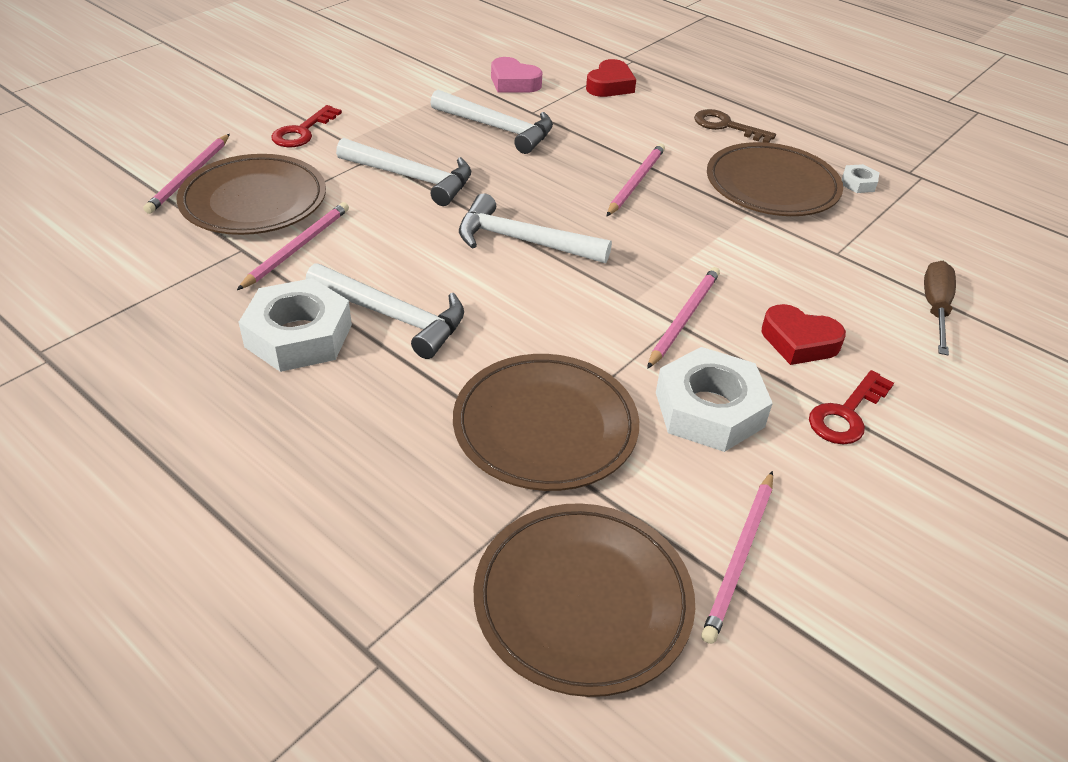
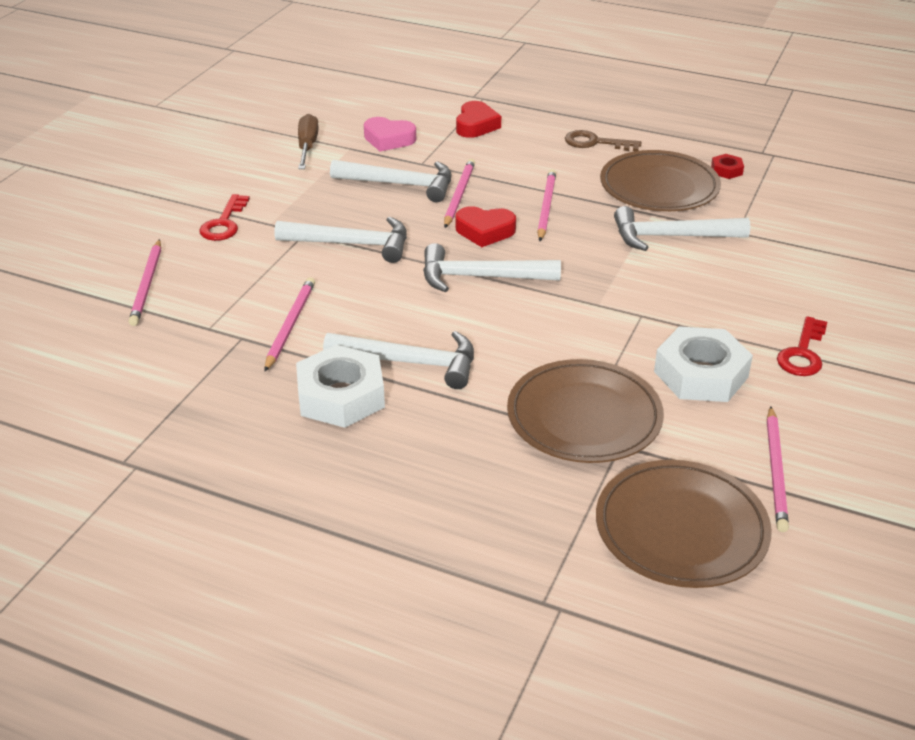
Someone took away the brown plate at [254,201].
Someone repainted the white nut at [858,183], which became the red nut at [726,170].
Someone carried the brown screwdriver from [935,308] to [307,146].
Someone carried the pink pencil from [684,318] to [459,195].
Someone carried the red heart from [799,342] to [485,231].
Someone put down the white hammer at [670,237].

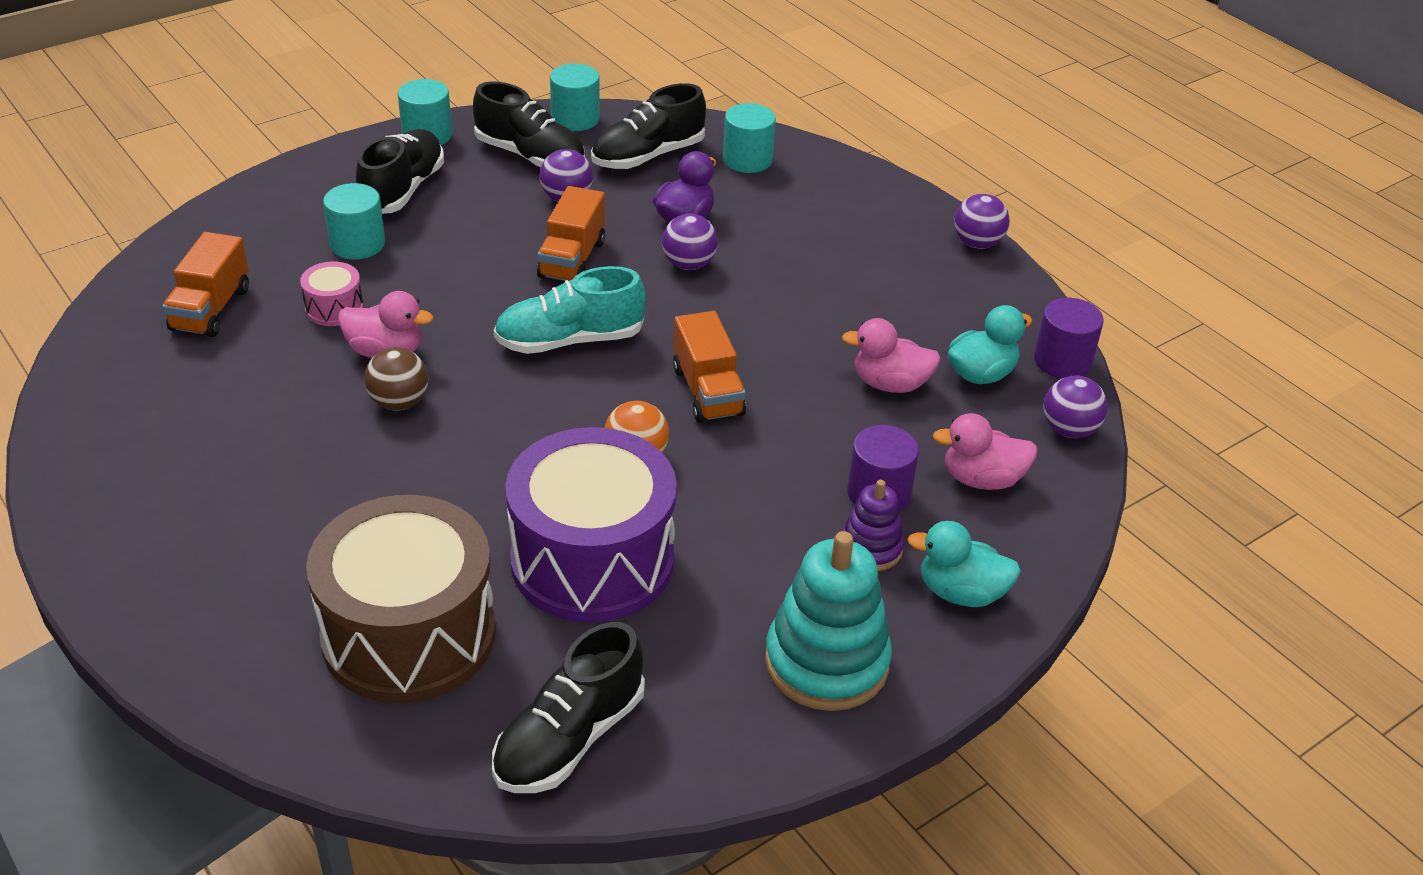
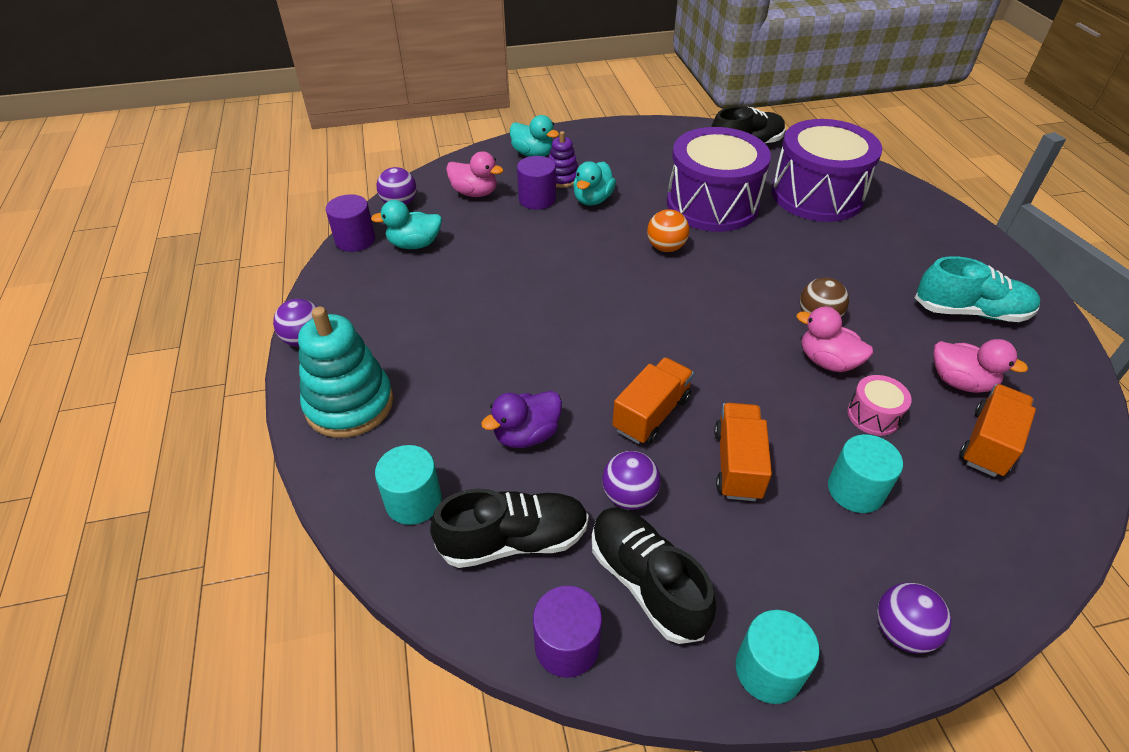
Someone repainted the turquoise cylinder at [575,119], which became the purple cylinder at [567,645].
Someone took away the black shoe at [403,189].
Someone carried the purple ball from [689,264] to [901,631].
Someone carried the turquoise shoe from [569,340] to [970,312].
Someone carried the orange truck from [707,391] to [737,464].
Someone carried the pink duck from [890,384] to [960,382].
Someone repainted the brown drum at [409,634], which became the purple drum at [817,195].
Someone carried the turquoise stacking toy from [826,662] to [349,404].
Someone put down the turquoise duck at [592,199].

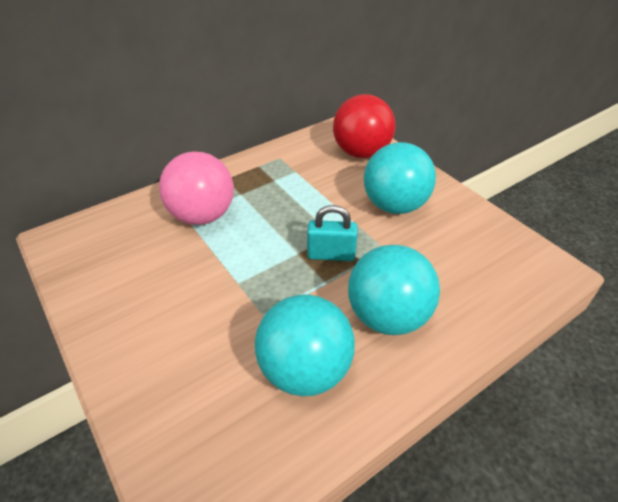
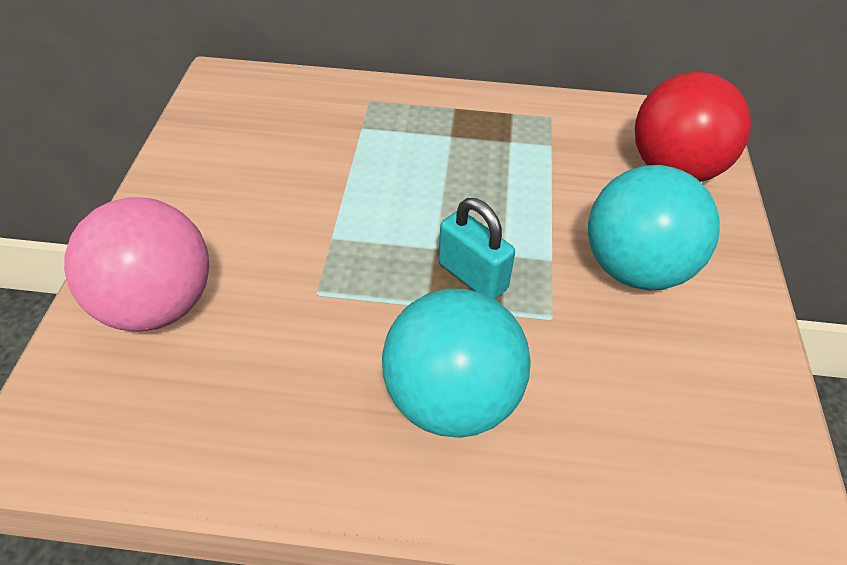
Someone carried the pink ball from [202,216] to [157,305].
Someone took away the turquoise ball at [305,370].

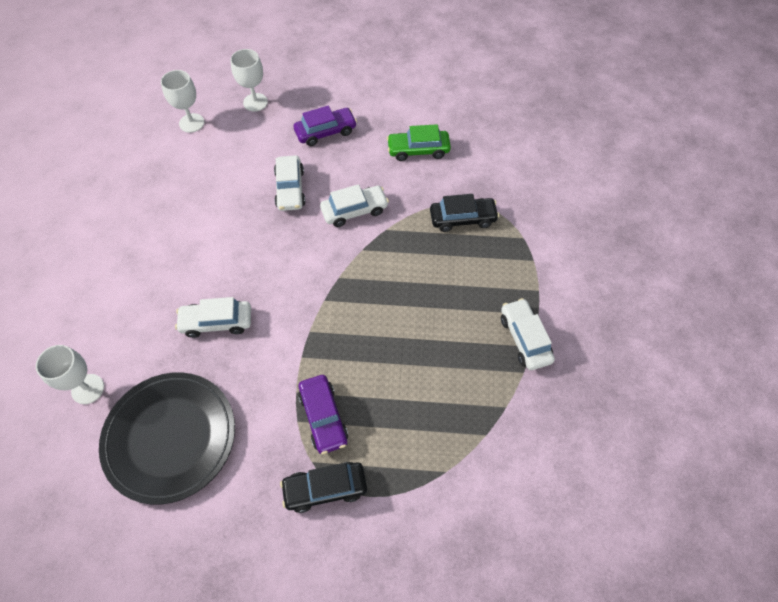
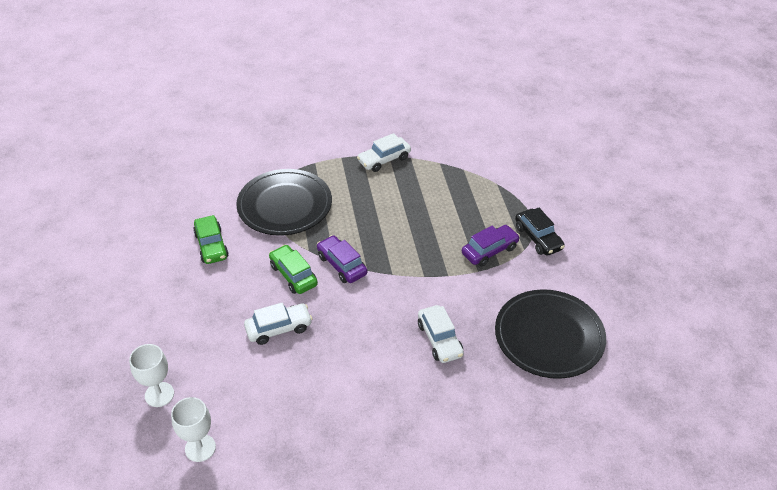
Someone carried the purple car from [326,132] to [342,265].
Someone repainted the white car at [354,210], which became the green car at [293,275].
Someone swapped the black car at [462,218] for the black plate at [285,205].
Someone took away the white goblet at [88,389].

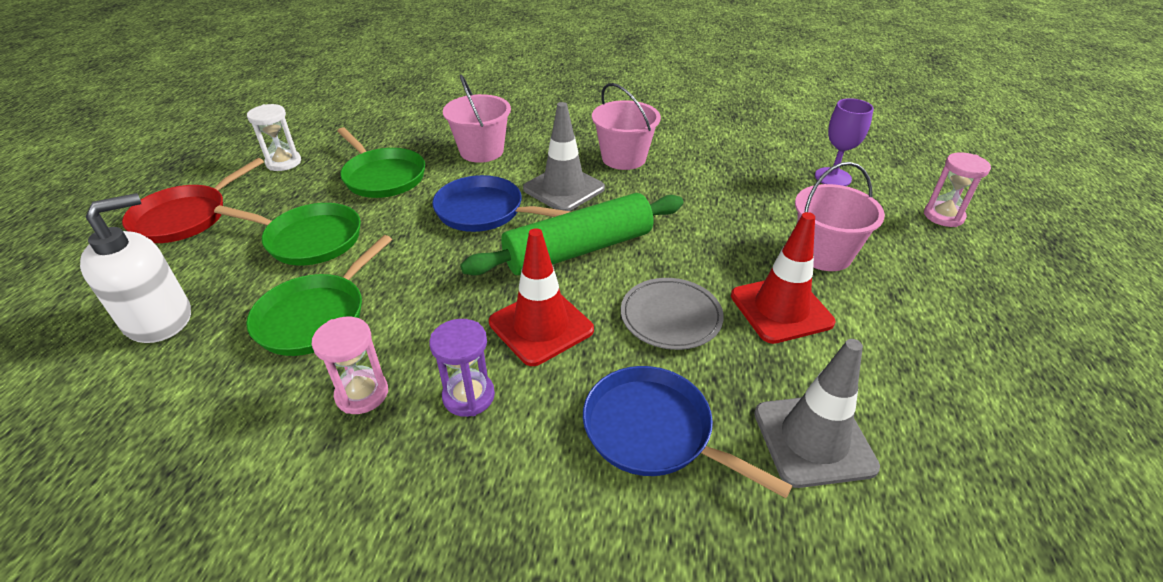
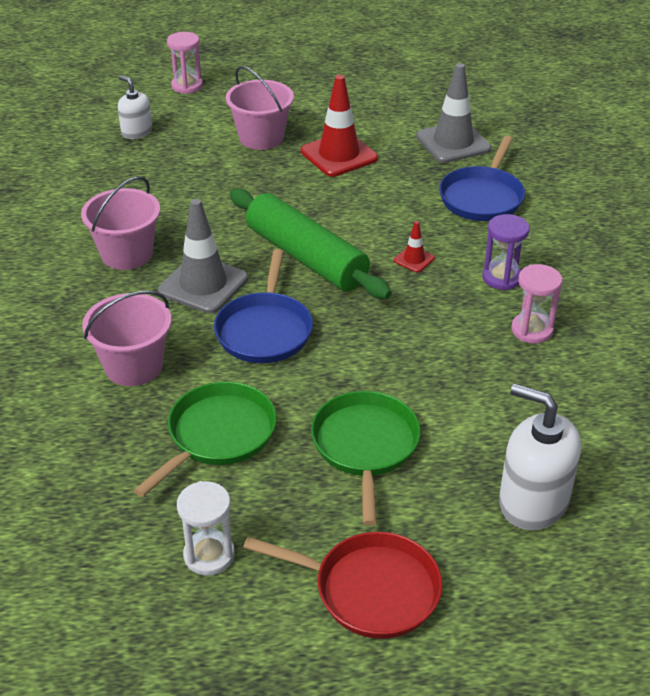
Someone swapped the purple goblet at [832,177] for the white soap dispenser at [136,132].
Someone scaled the red traffic cone at [541,326] by 0.47.
Someone took away the green pan at [315,316].
Someone took away the grey plate at [671,316].

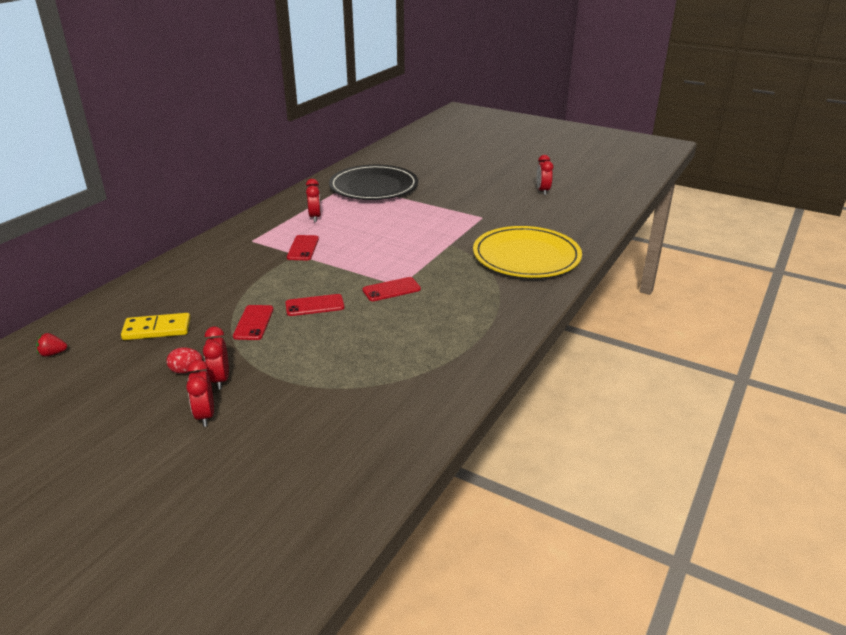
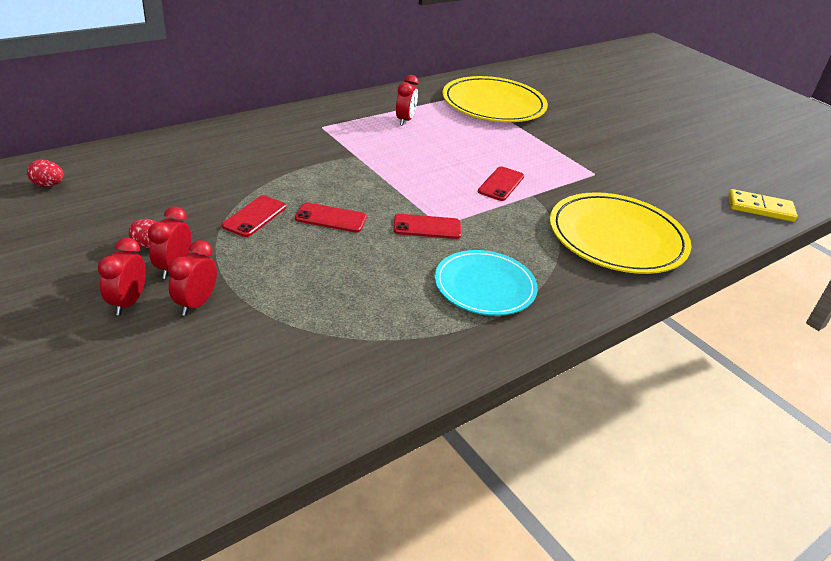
Someone carried the red clock from [542,191] to [196,304].
Someone repainted the black plate at [373,186], which became the yellow plate at [493,104].
Someone carried the red phone from [303,248] to [501,184].
Someone carried the yellow domino from [157,329] to [760,208].
Someone swapped the red strawberry at [53,353] for the red egg at [48,185].
Someone put down the turquoise plate at [484,286].

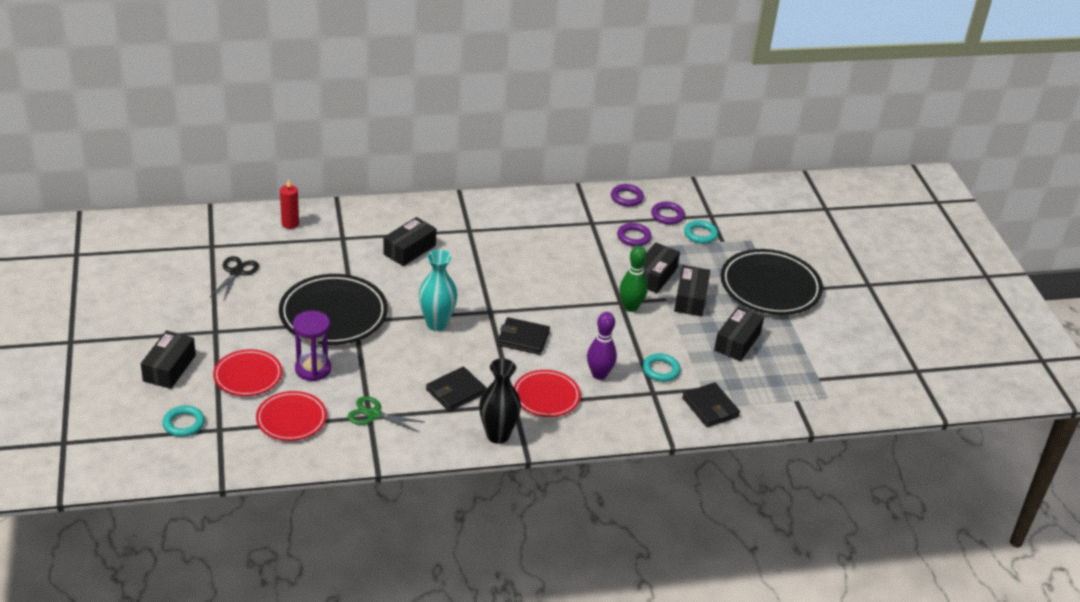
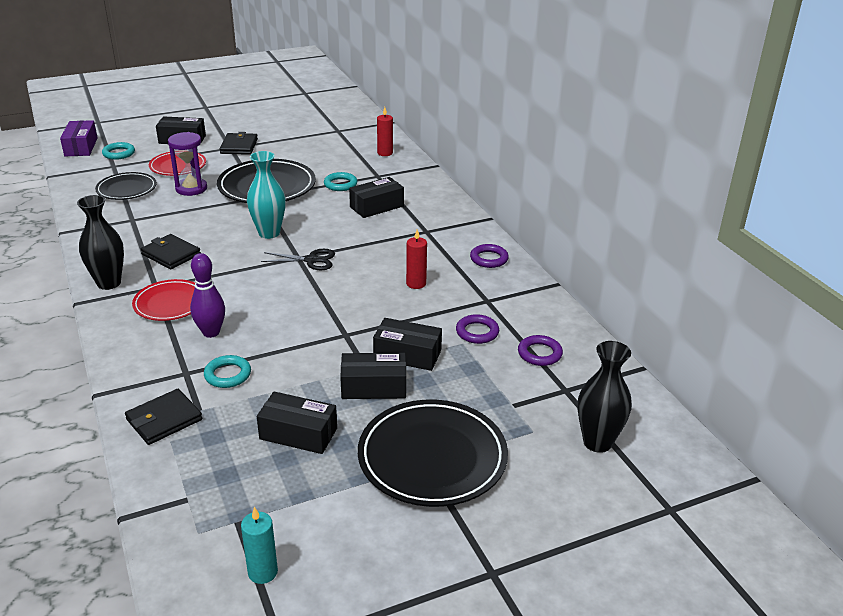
Someone carried the purple ring from [626,198] to [489,259].
Someone rotated the black box at [409,250] by 60 degrees counterclockwise.
Someone carried the turquoise ring from [700,234] to [340,184].
Someone took away the green bowling pin at [630,307].
Someone carried the black scissors from [236,272] to [311,260].
Someone carried the black wallet from [523,338] to [239,146].
Someone repainted the red plate at [291,419], which became the black plate at [126,189].
Someone took away the green scissors at [373,414].
Someone put down the purple box at [81,147].
Someone put down the red candle at [416,284].
Someone put down the black vase at [597,442].
Someone put down the turquoise candle at [263,572].

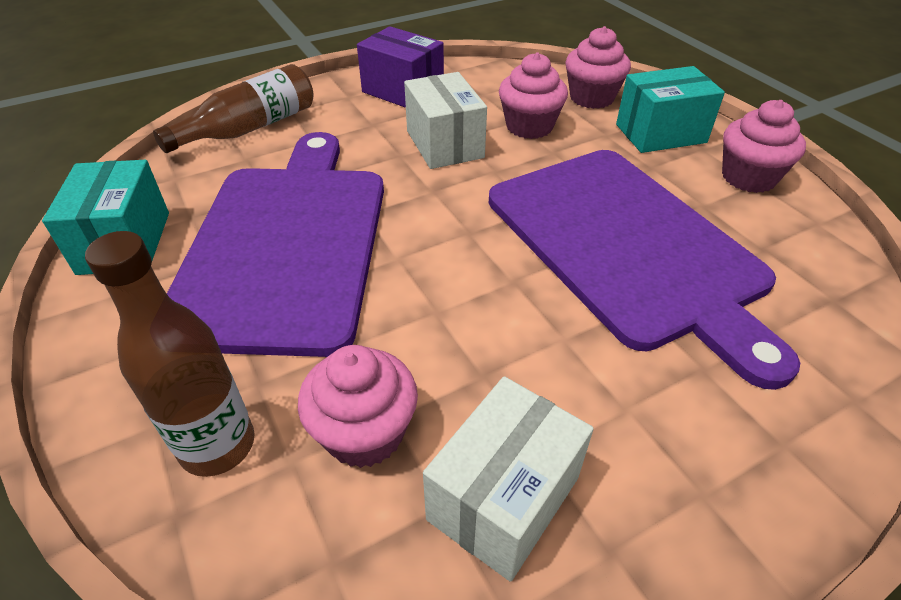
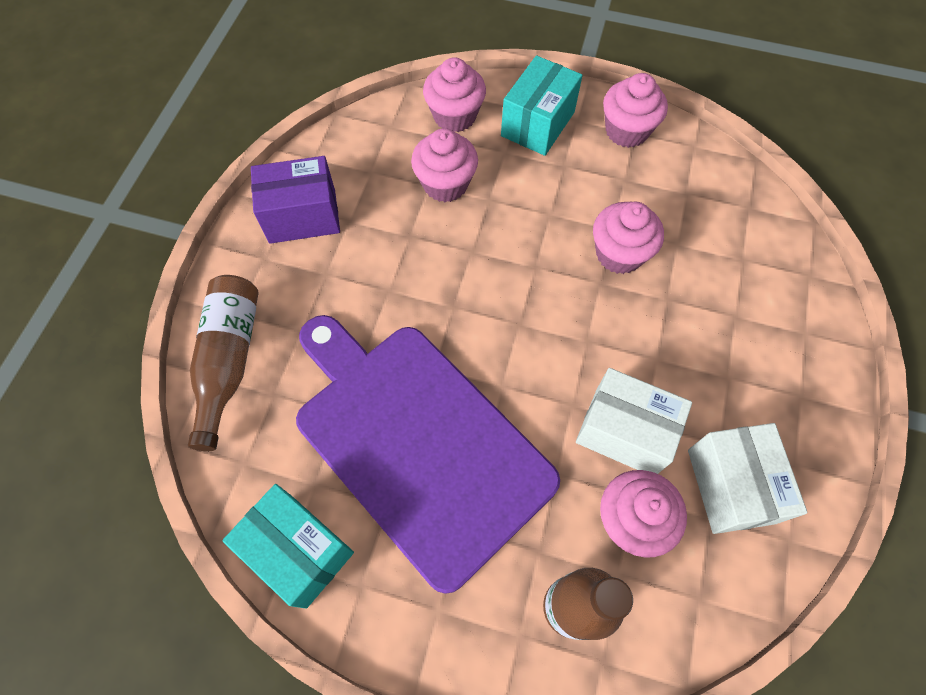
Someone carried the white box from [444,144] to [624,432].
Someone swapped the purple cutting board at [628,246] for the pink cupcake at [619,254].

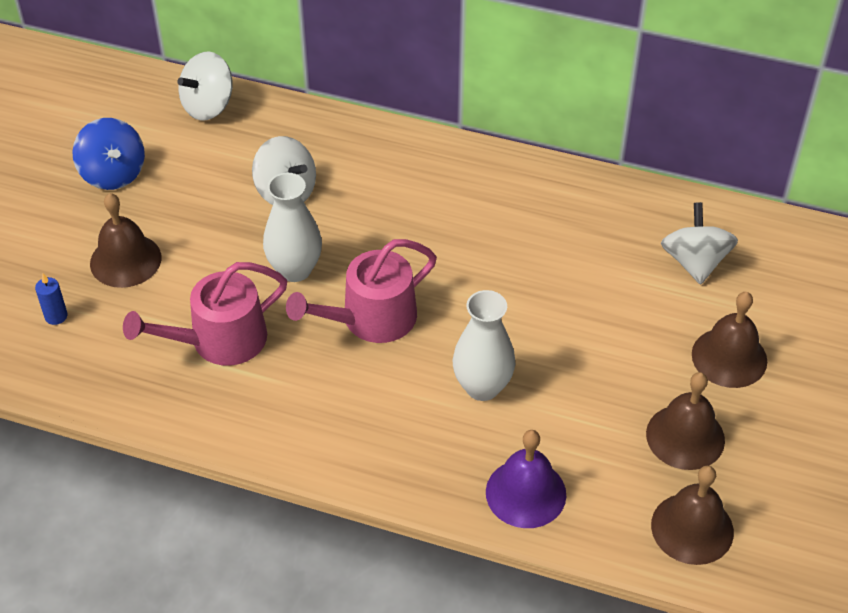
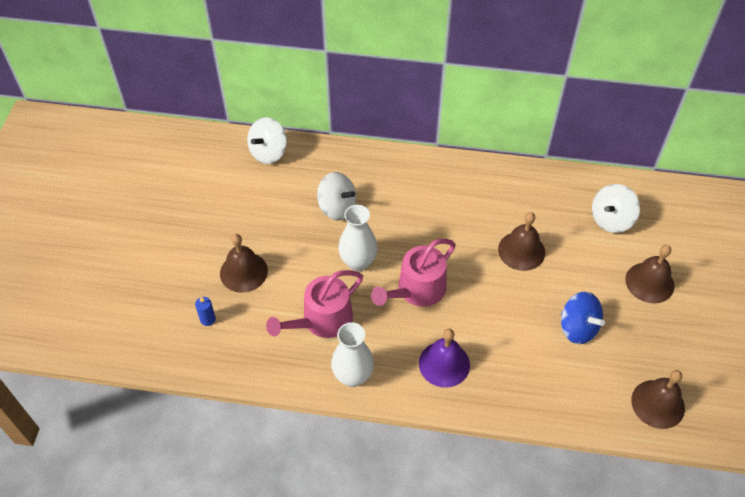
Someone carried the blue spinning top from [113,173] to [577,328].
Someone rotated the white spinning top at [694,262] by 120 degrees counterclockwise.
Someone carried the white vase from [482,387] to [353,376].
Someone carried the brown bell from [685,437] to [521,251].
Someone carried the purple bell from [525,493] to [444,364].

